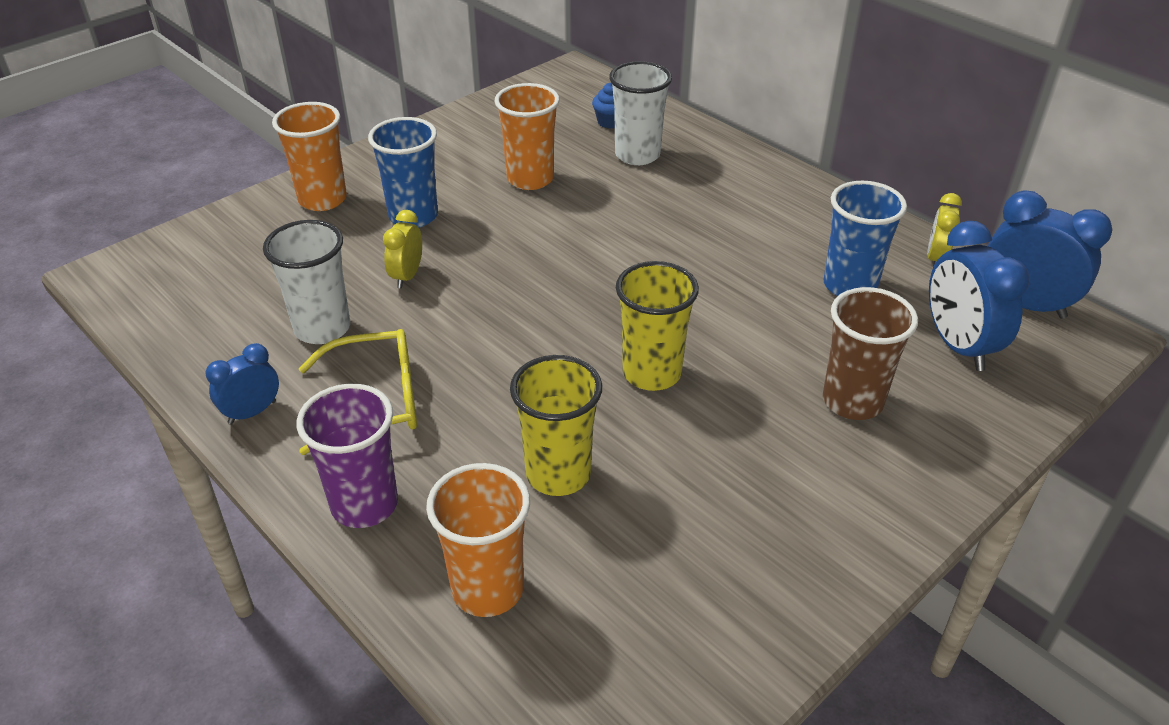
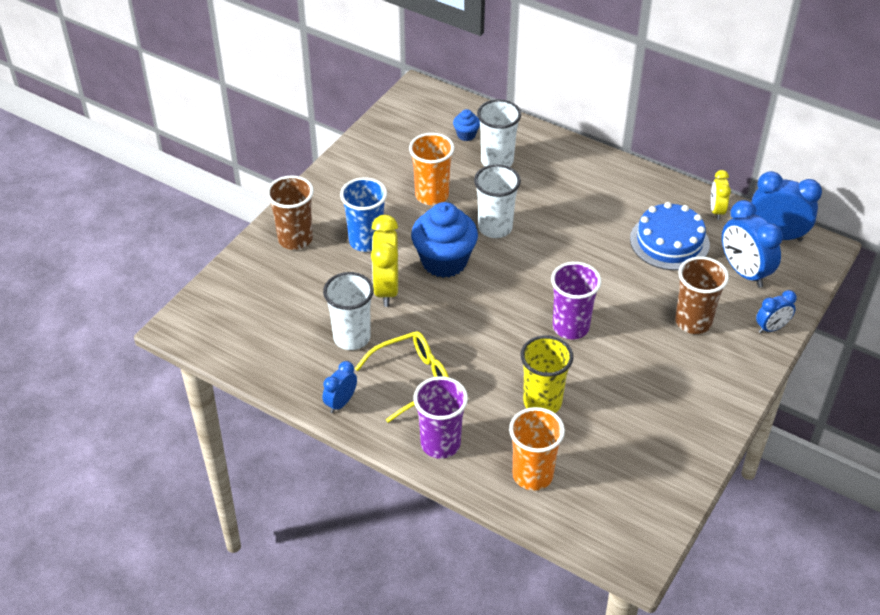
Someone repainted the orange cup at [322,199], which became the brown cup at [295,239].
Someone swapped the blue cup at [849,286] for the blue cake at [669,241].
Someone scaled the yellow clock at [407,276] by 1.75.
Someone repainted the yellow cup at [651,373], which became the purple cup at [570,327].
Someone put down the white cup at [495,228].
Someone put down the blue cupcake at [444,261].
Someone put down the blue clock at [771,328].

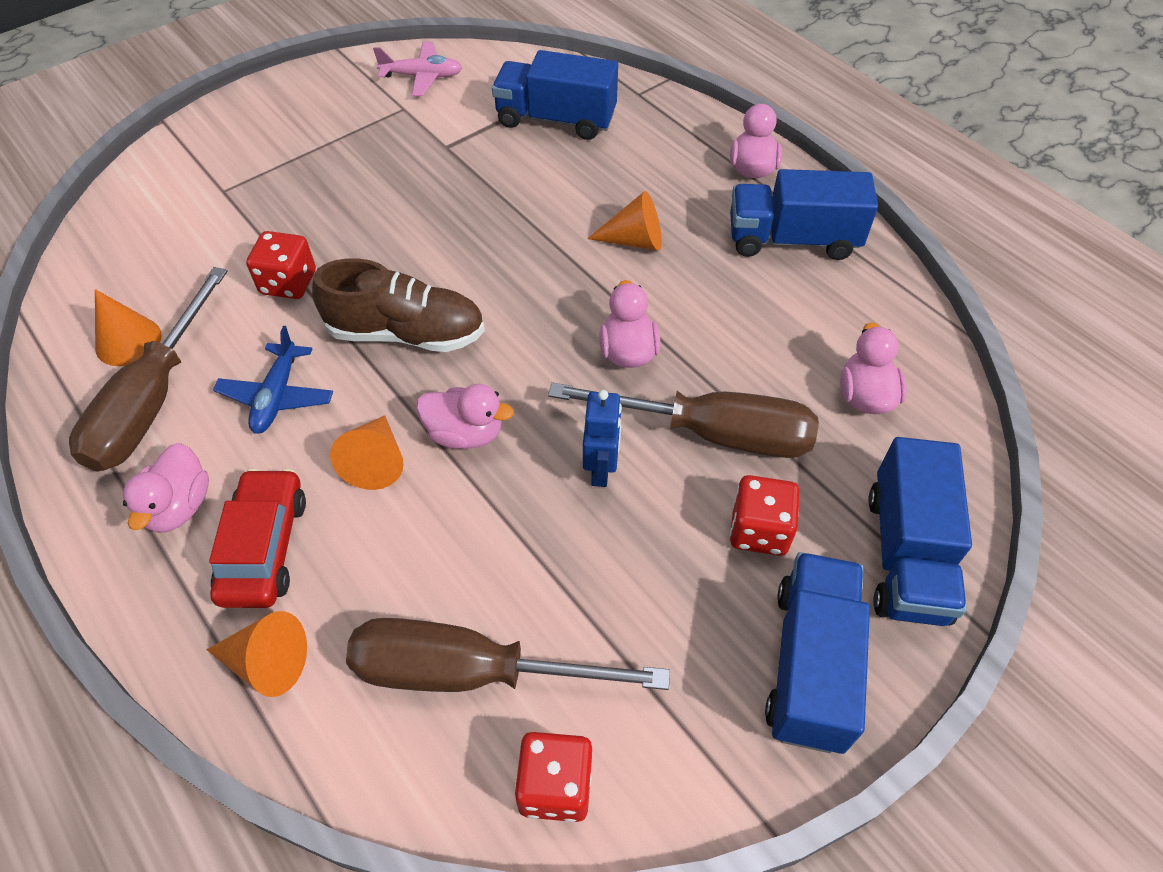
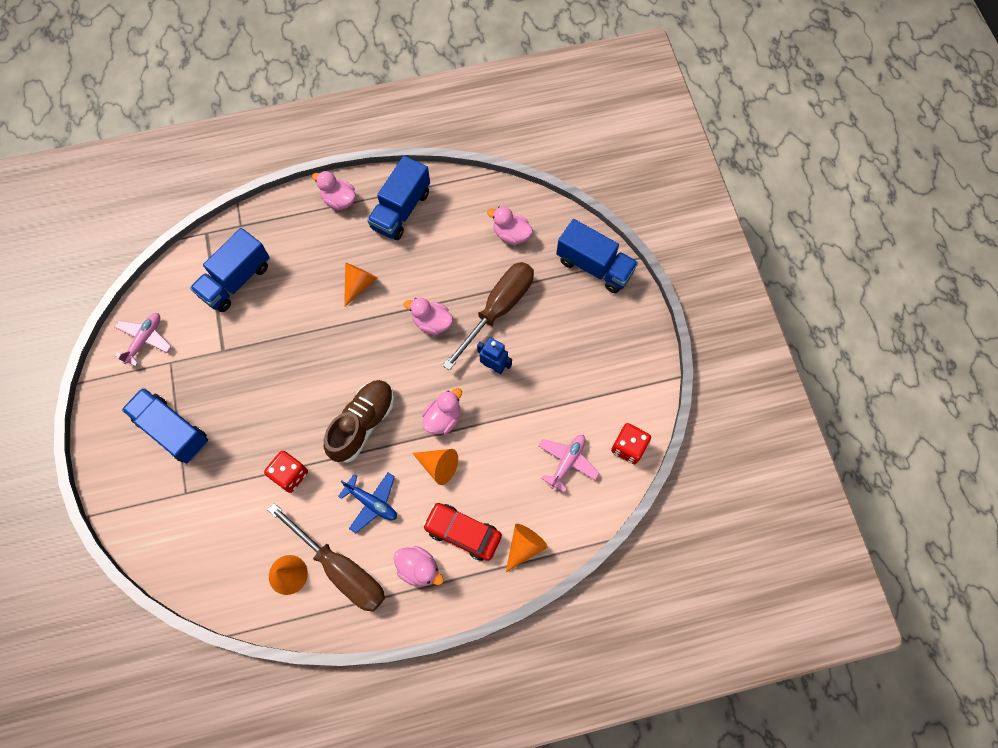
Someone took away the red dice at [759,530].
Someone carried the blue truck from [810,665] to [173,430].
Someone swapped the brown screwdriver at [470,672] for the pink plane at [567,462].

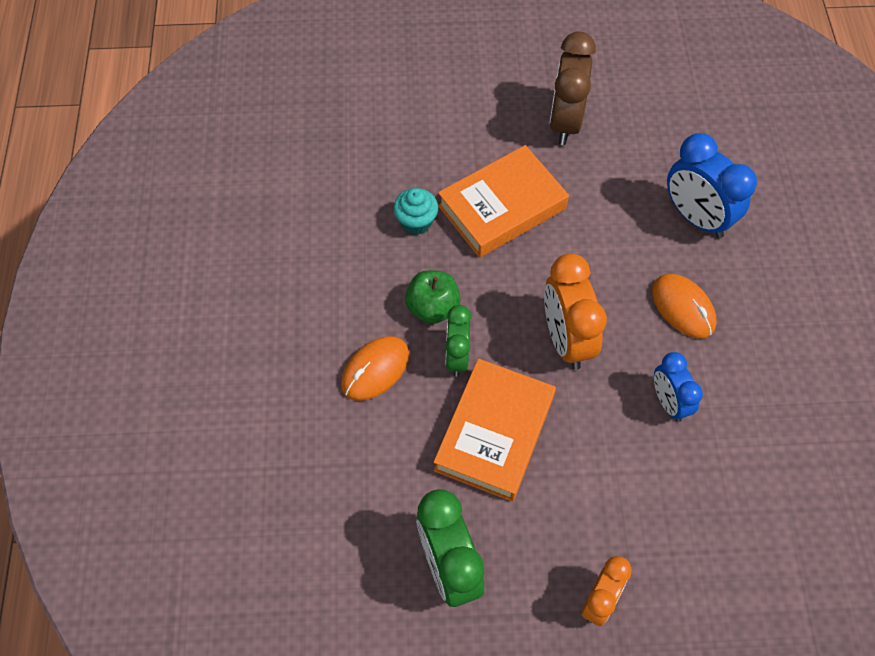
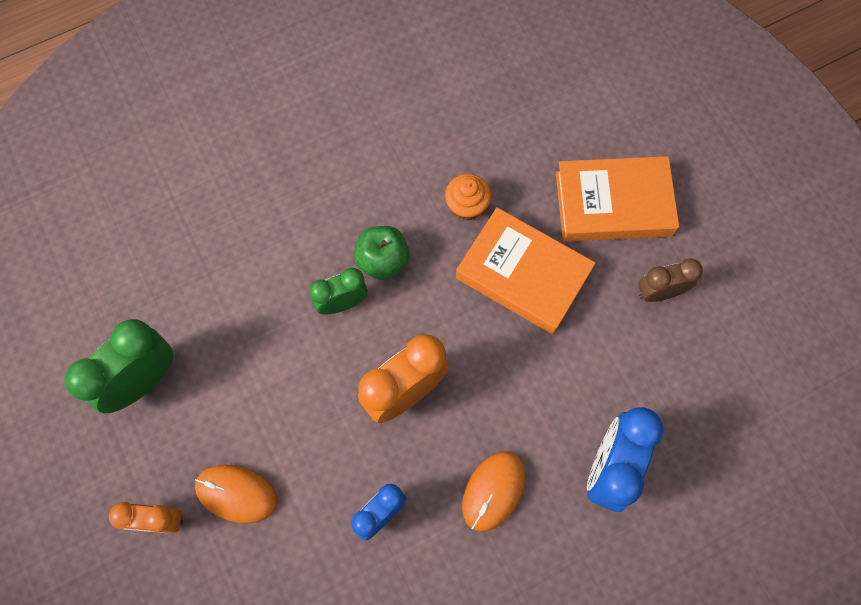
Someone scaled the brown clock at [565,122] by 0.62.
Someone repainted the turquoise cupcake at [416,222], which became the orange cupcake at [467,206].
Someone carried the orange mouse from [375,369] to [236,493].
Someone carried the orange book from [494,433] to [613,204].

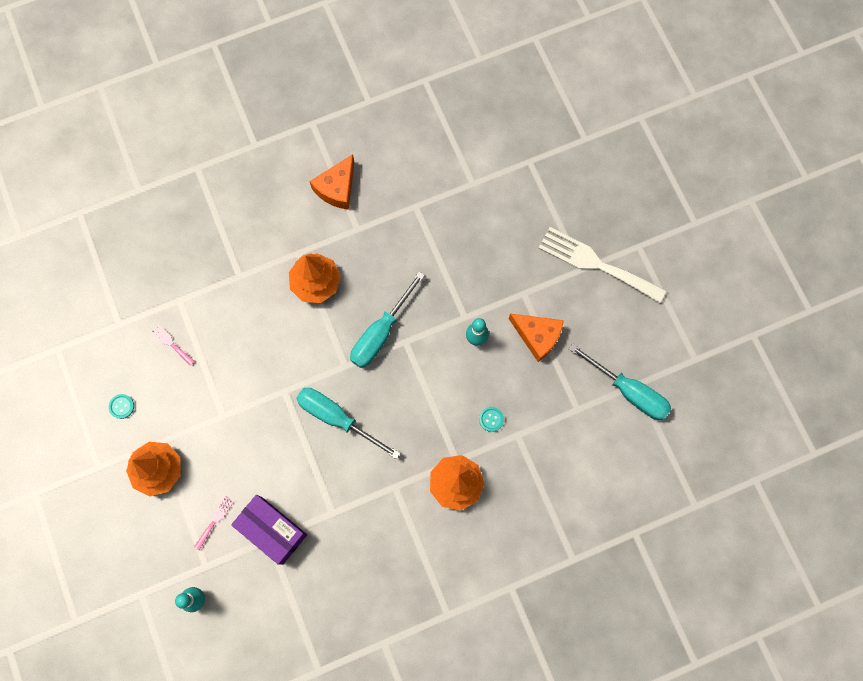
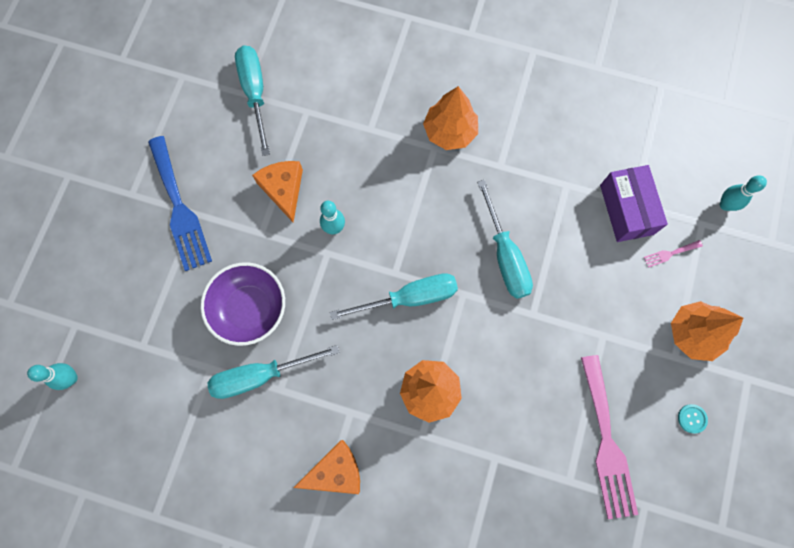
Someone repainted the white fork at [596,264], which became the blue fork at [179,208].
Someone scaled the pink fork at [171,343] by 2.44.
Someone took away the turquoise button at [491,419].
Someone put down the purple bowl at [249,308].
Someone put down the turquoise screwdriver at [260,375].
Someone put down the turquoise bowling pin at [71,378].

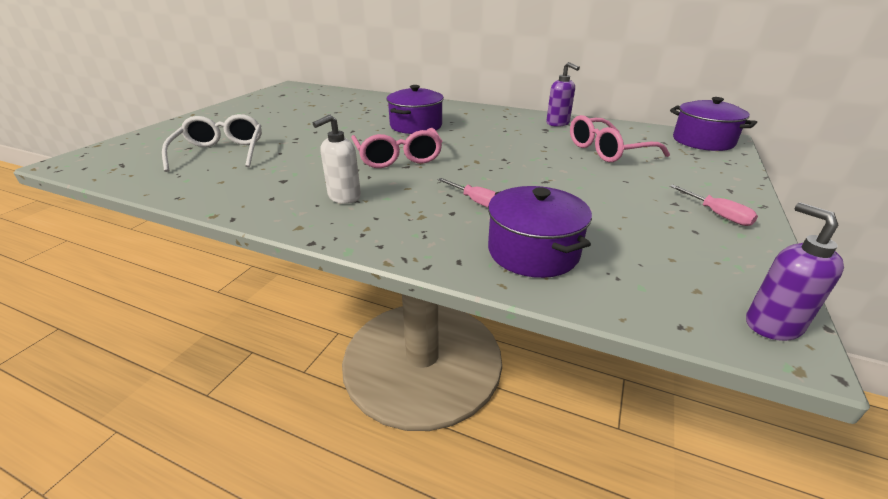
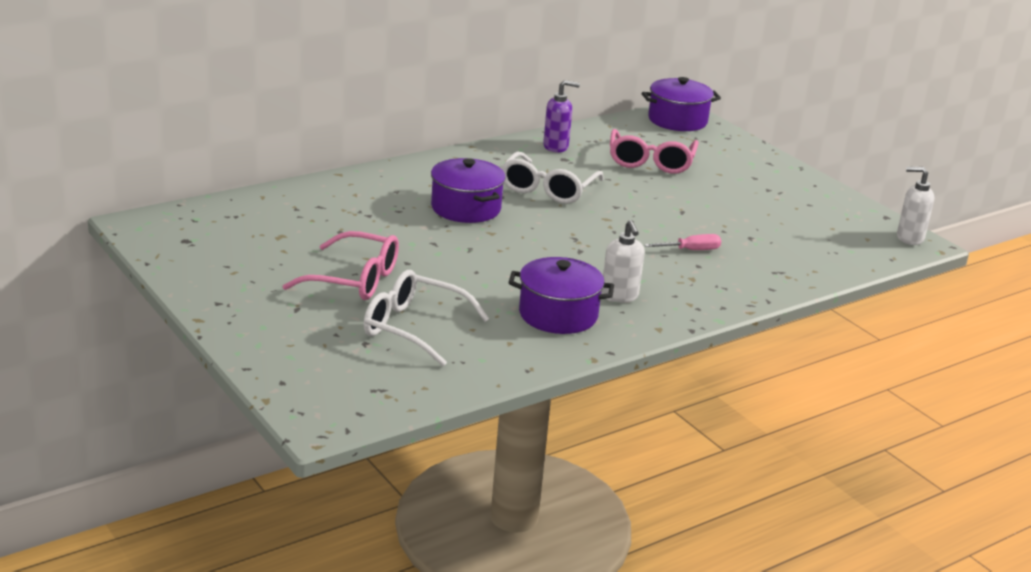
Someone carried the pink glasses from [398,157] to [355,280].
Someone took away the pink screwdriver at [718,215].
Someone carried the purple pot from [533,252] to [558,315].
Someone repainted the purple soap dispenser at [772,325], which became the white soap dispenser at [909,238].
Someone put down the white glasses at [548,189].

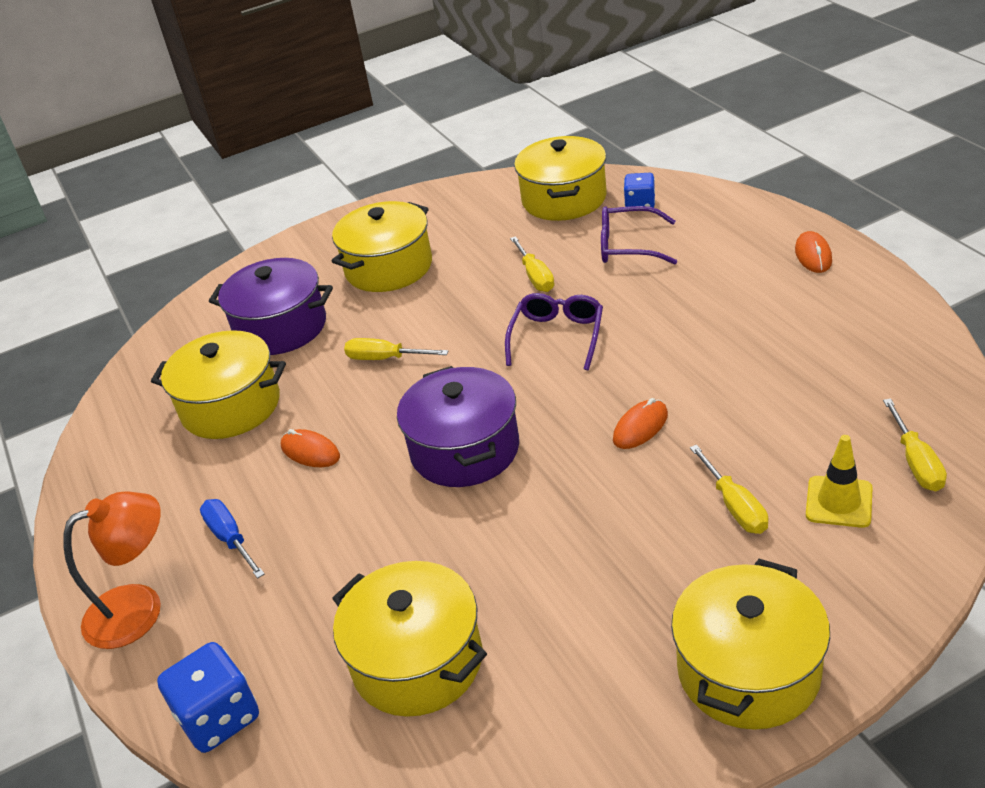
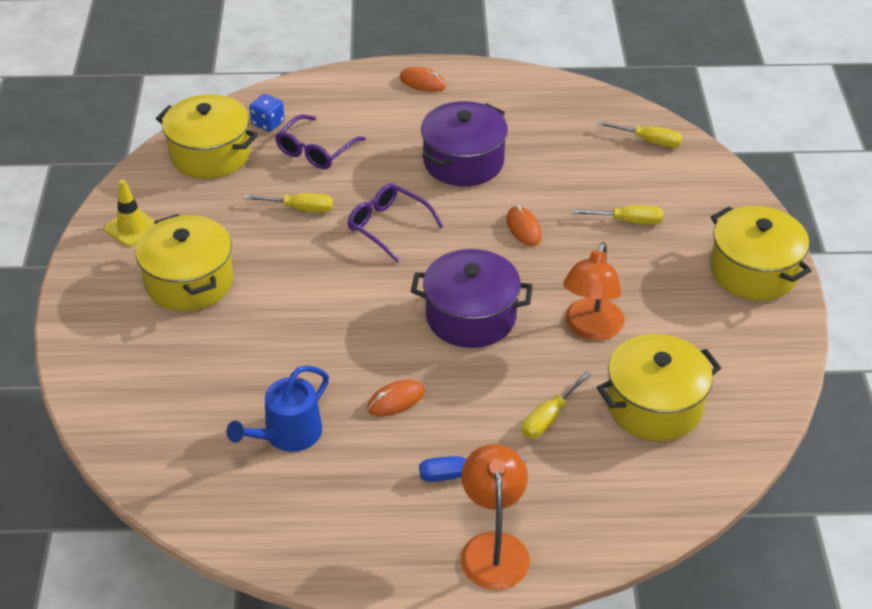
Someone carried the purple pot from [281,327] to [463,162].
Someone swapped the yellow pot at [231,406] for the blue watering can at [287,434].
Someone carried the yellow screwdriver from [385,358] to [549,417].
Someone carried the yellow traffic cone from [839,502] to [131,228].
Someone took away the blue dice at [219,717].
Someone put down the orange lamp at [590,329].

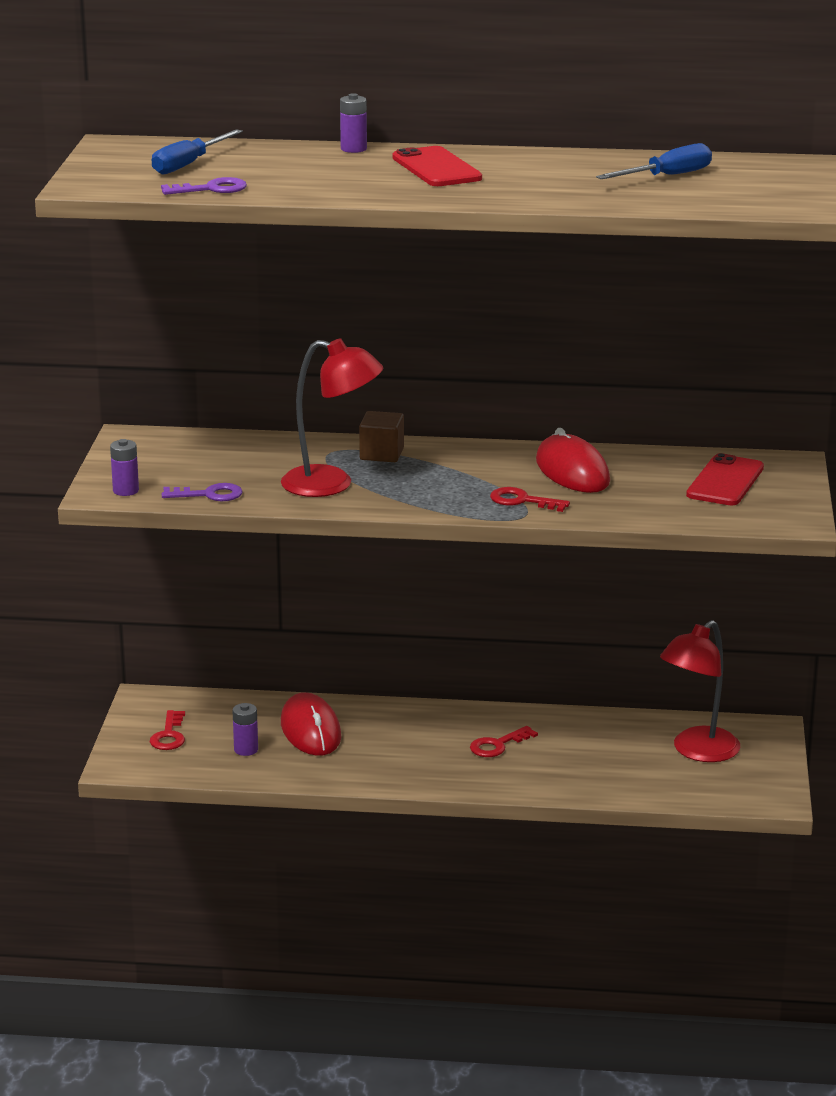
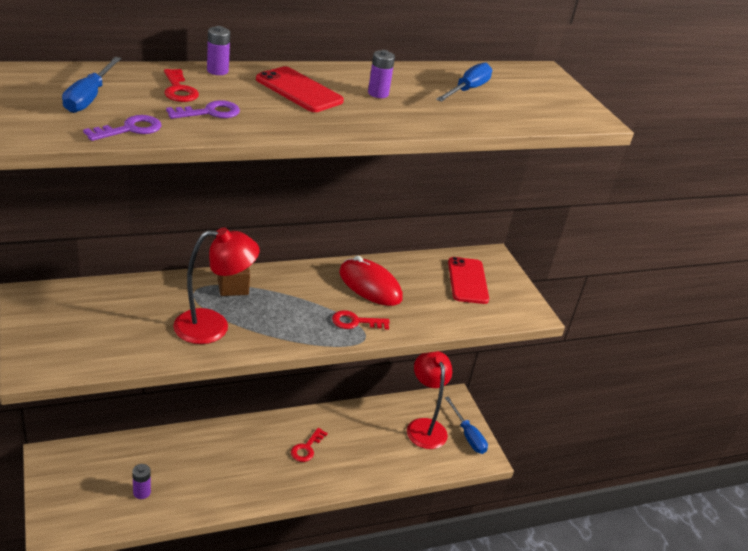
Someone carried the purple battery from [126,491] to [378,93].
Someone carried the purple key from [209,495] to [209,112].
Someone rotated the red lamp at [697,751] by 150 degrees clockwise.
Someone took away the red mouse at [310,730].
Someone carried the red key from [169,735] to [179,90].
Someone put down the blue screwdriver at [467,435].

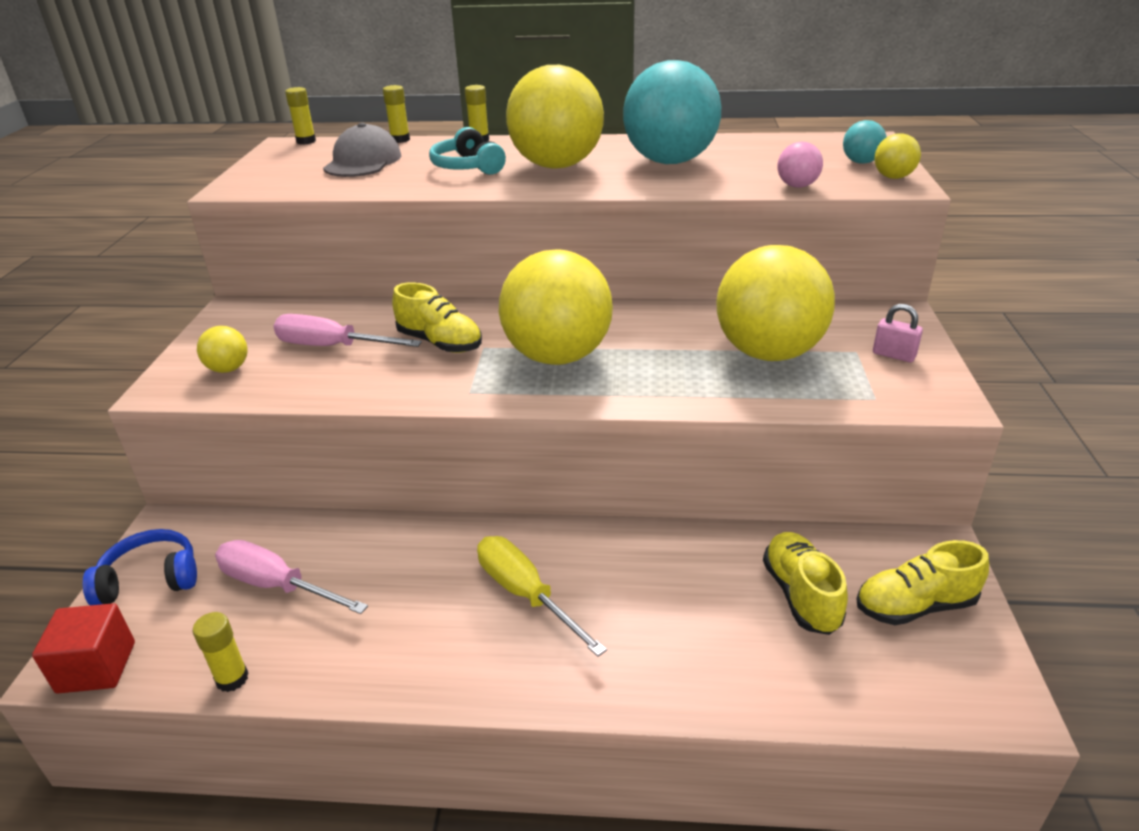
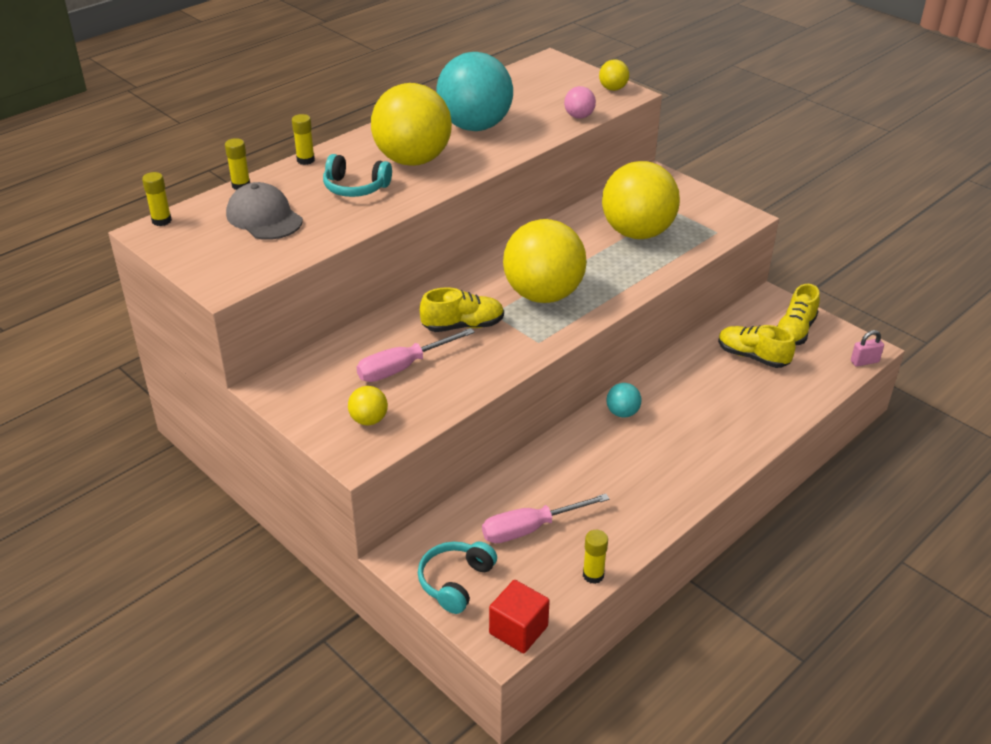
Someone carried the turquoise ball from [861,162] to [622,413].
Someone carried the pink padlock from [893,355] to [864,361].
Someone repainted the blue headphones at [150,579], which became the turquoise headphones at [455,582].
Someone took away the yellow screwdriver at [525,594].

